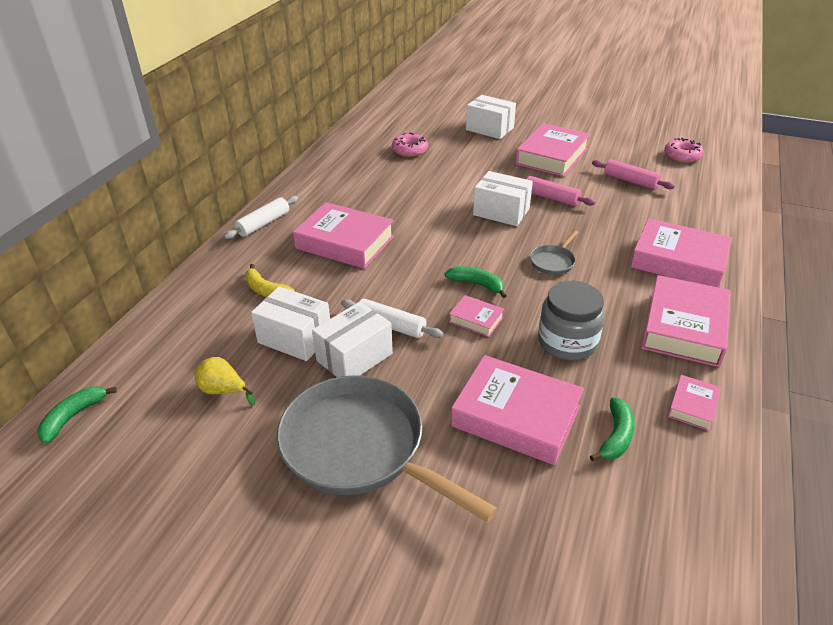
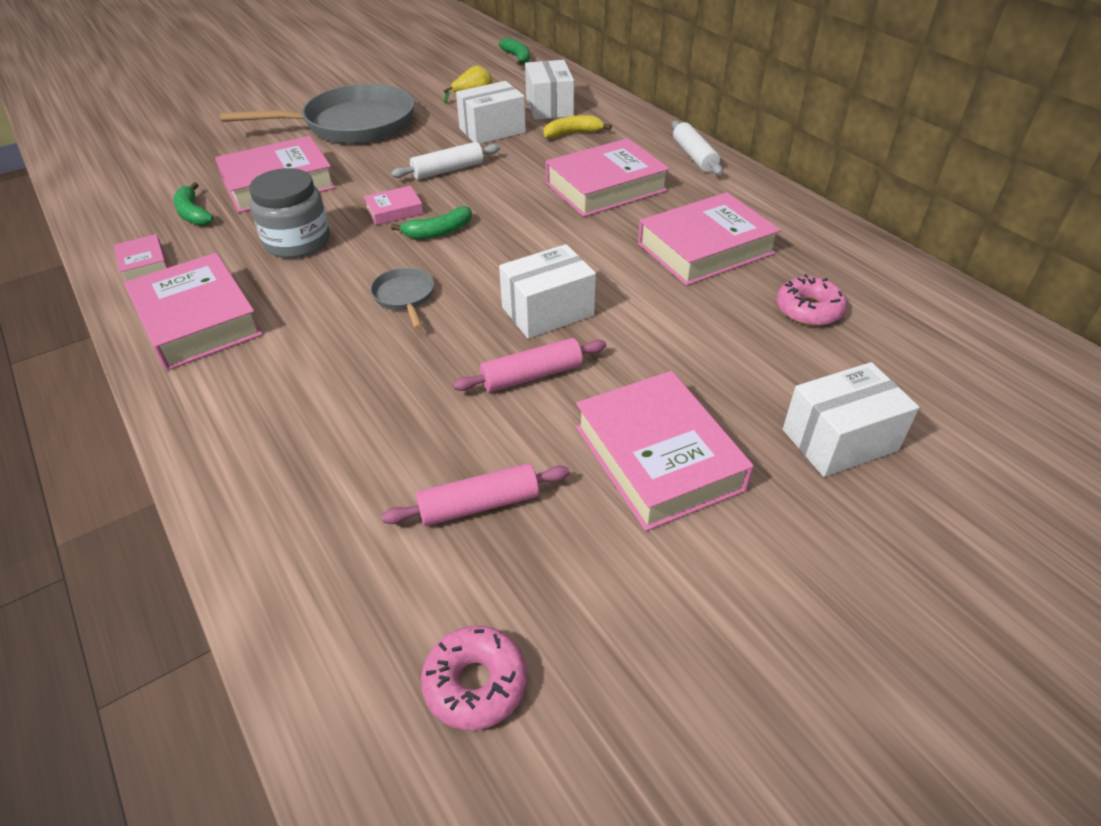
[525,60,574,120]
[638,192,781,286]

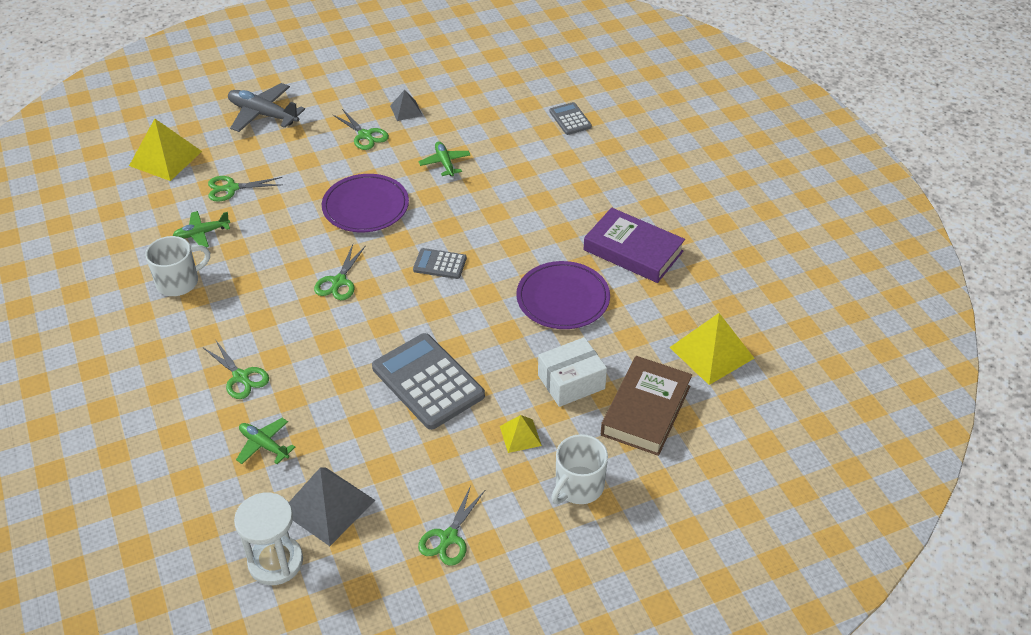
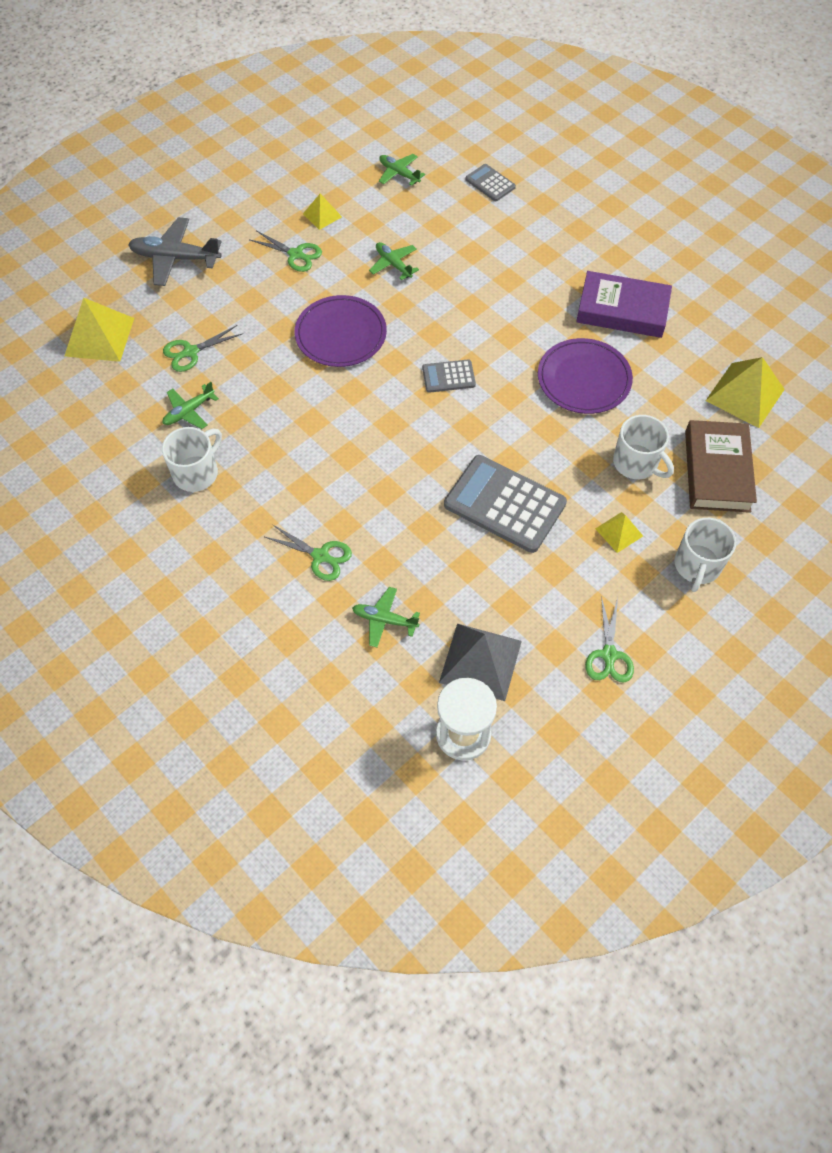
[303,194,342,230]
[379,154,425,186]
[613,415,674,479]
[314,244,366,300] (first image)

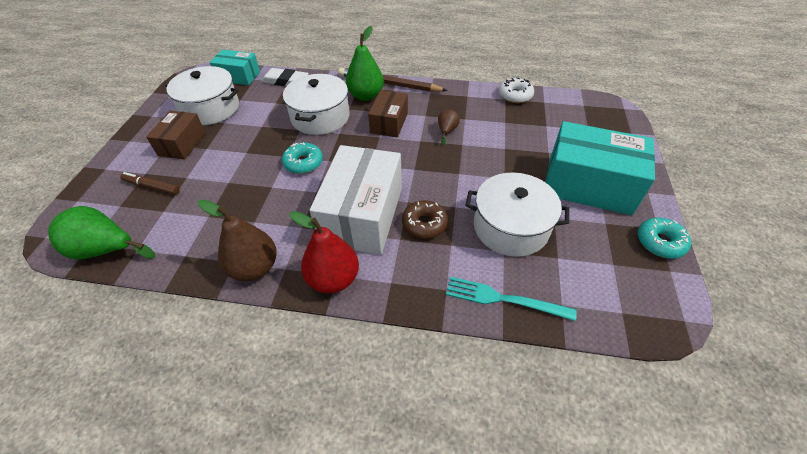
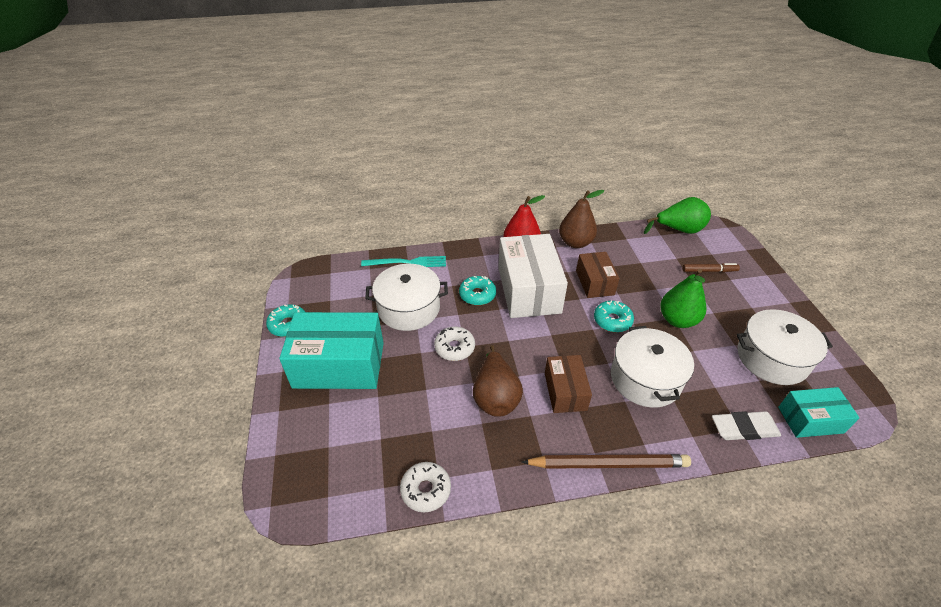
[434,326,475,361]
[459,276,496,305]
[473,345,523,417]
[576,252,619,298]
[660,269,706,328]

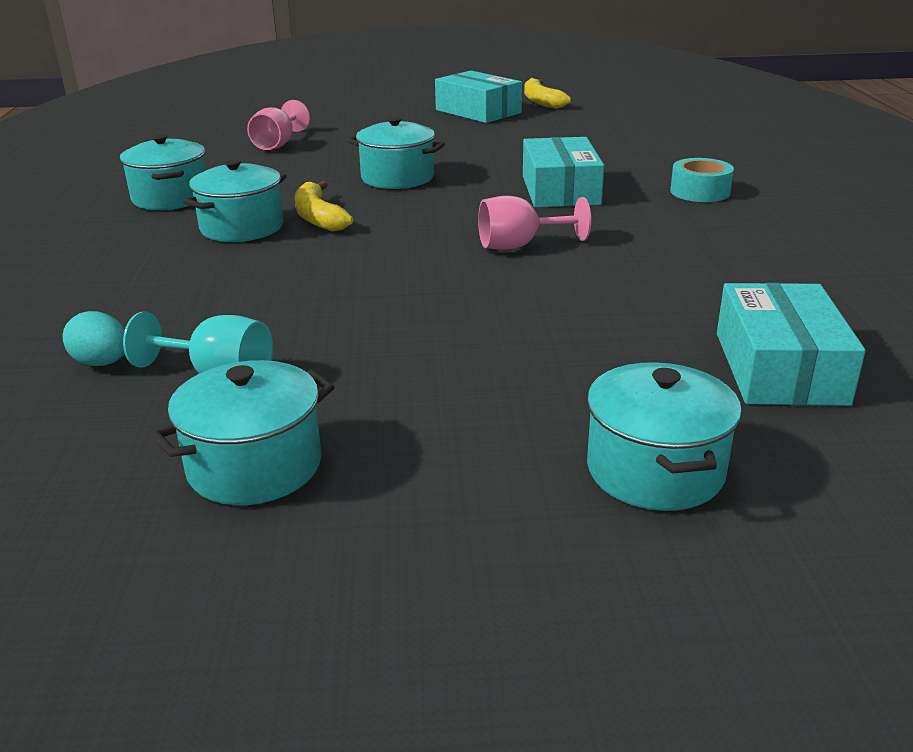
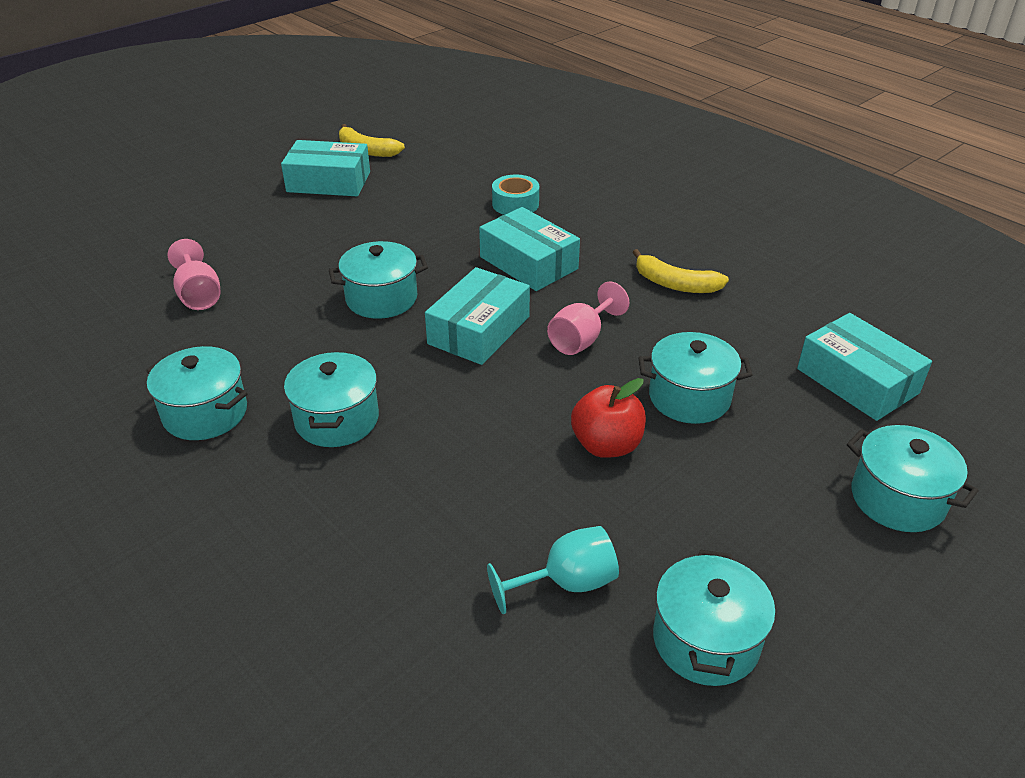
[425,267,530,365]
[492,175,539,215]
[571,378,646,458]
[632,249,729,293]
[639,332,753,424]
[63,311,125,366] (first image)

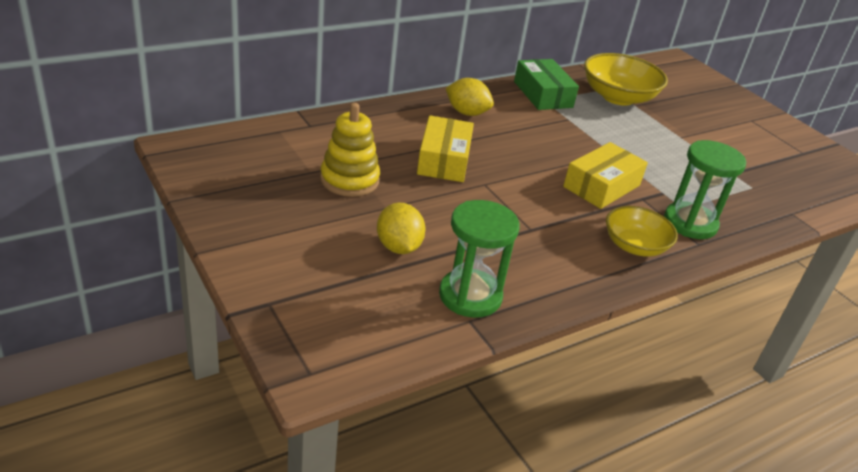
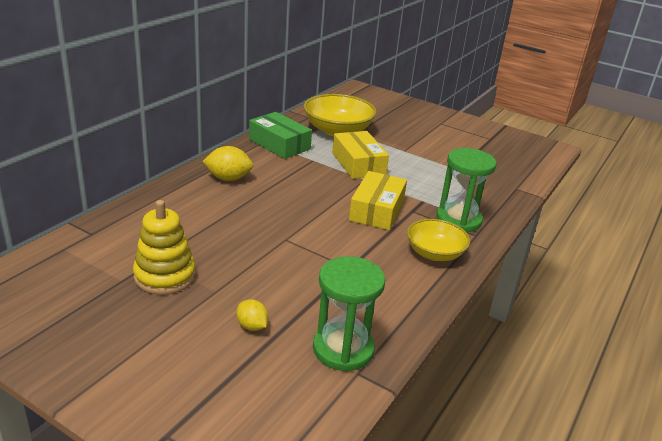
[237,299,268,331]
[332,131,389,179]

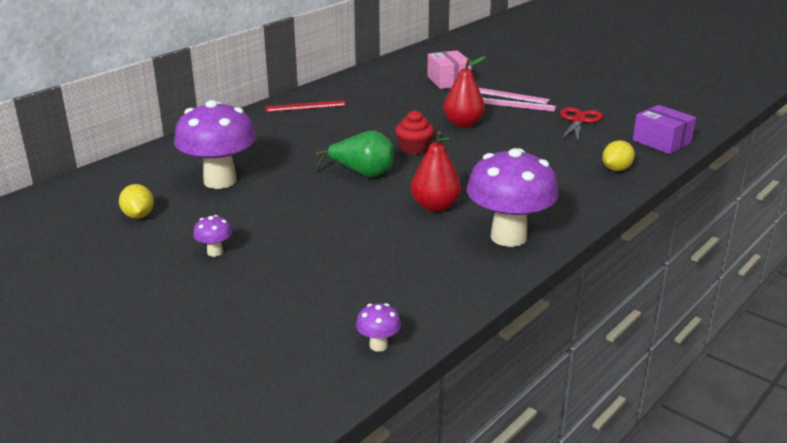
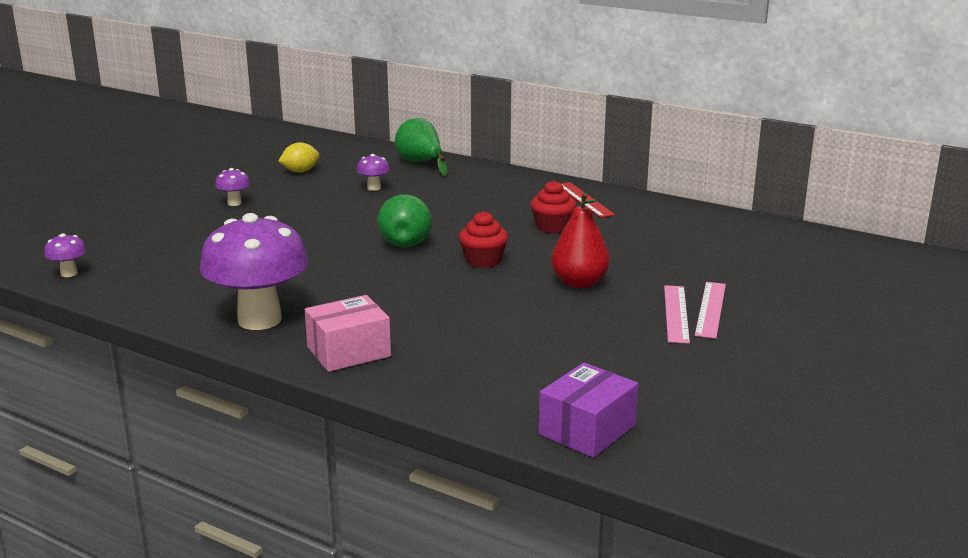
[305,295,391,372]
[357,154,390,191]
[395,118,447,176]
[530,181,576,233]
[411,131,461,212] (first image)
[560,107,603,143] (first image)
[602,140,635,171] (first image)

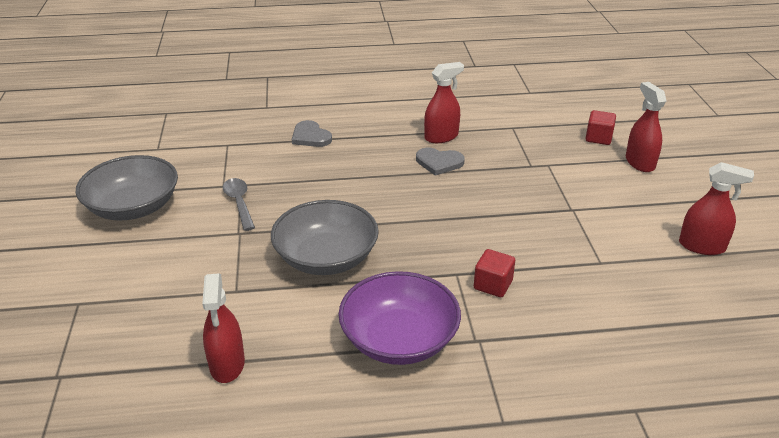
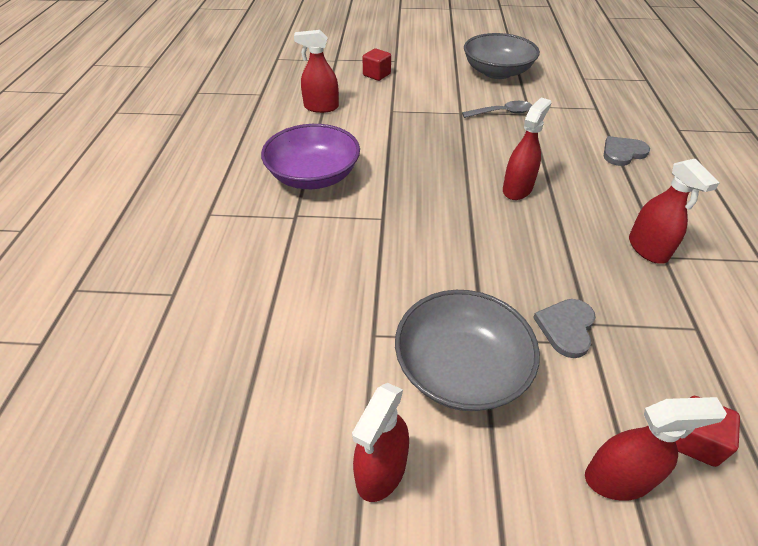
[362,48,391,81]
[395,290,540,411]
[503,98,551,200]
[533,299,596,358]

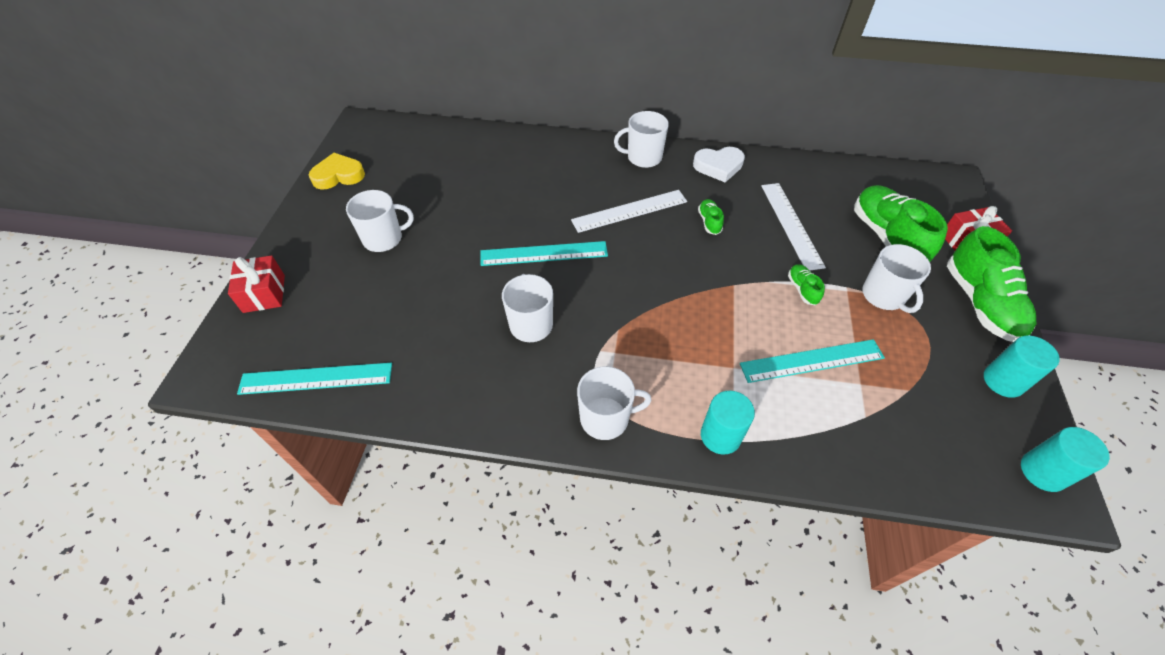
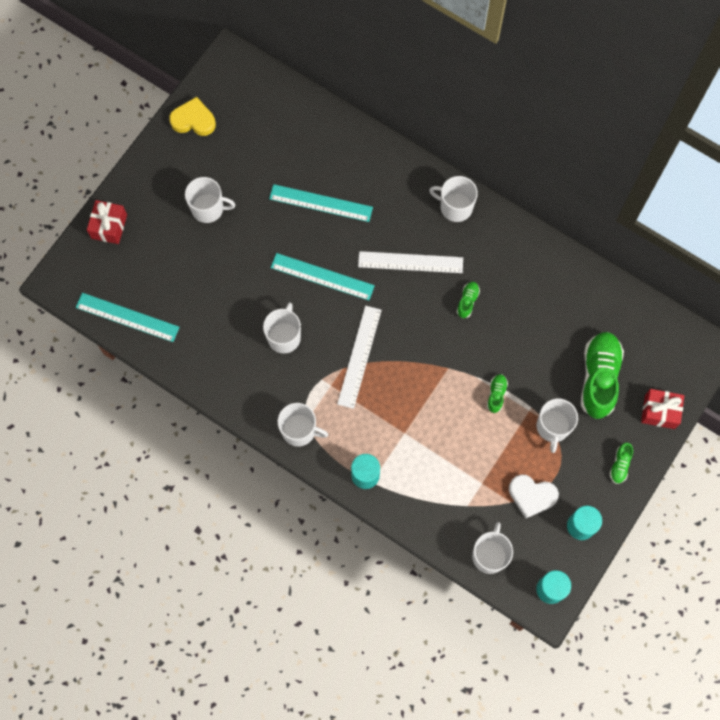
[269,184,373,222]
[337,306,382,409]
[472,522,513,574]
[509,475,559,518]
[610,442,633,484]

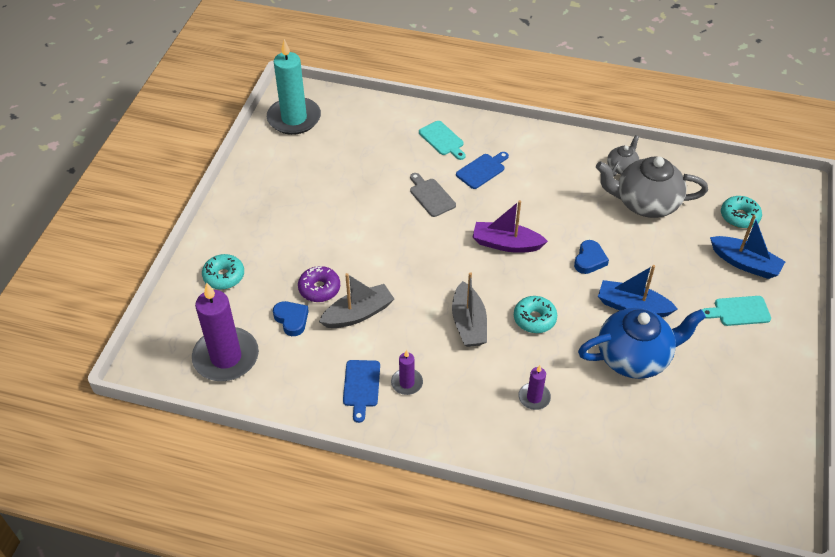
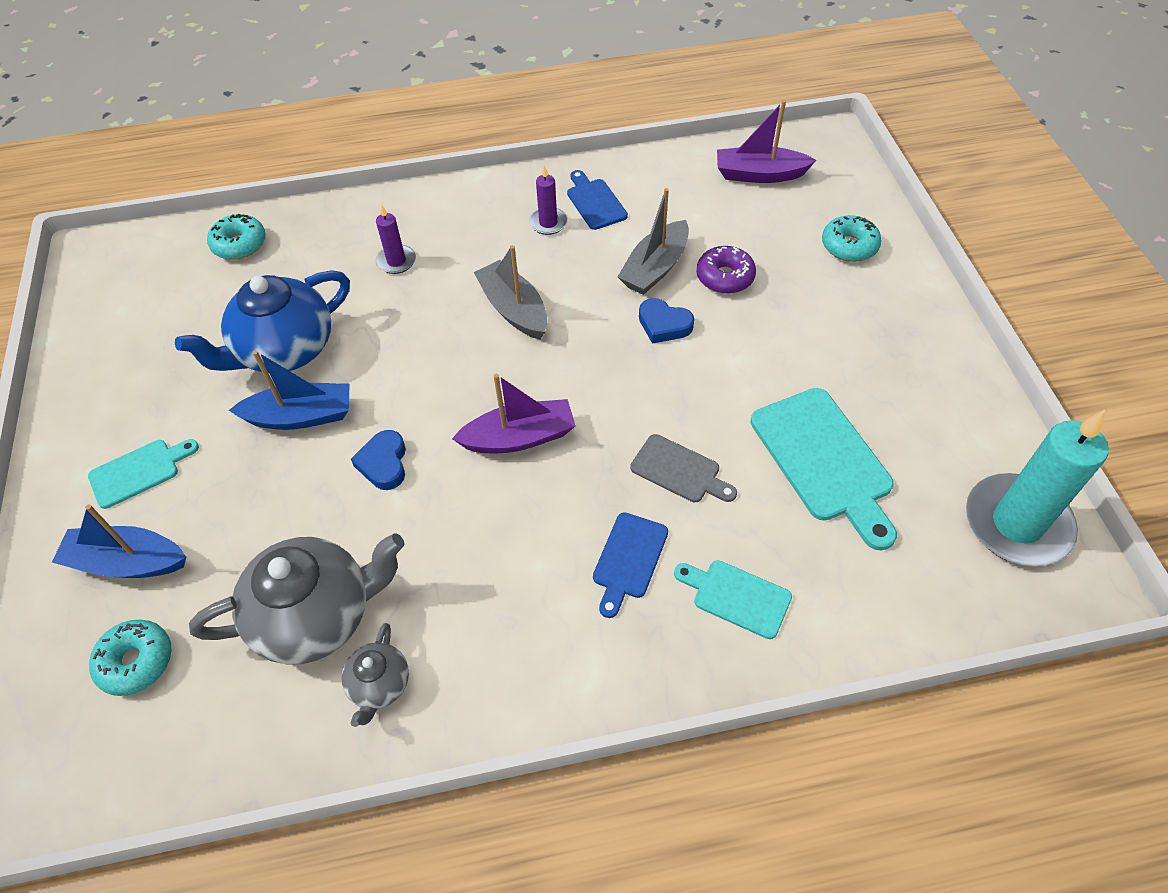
[207,214,266,260]
[639,298,694,344]
[717,100,816,183]
[751,388,897,550]

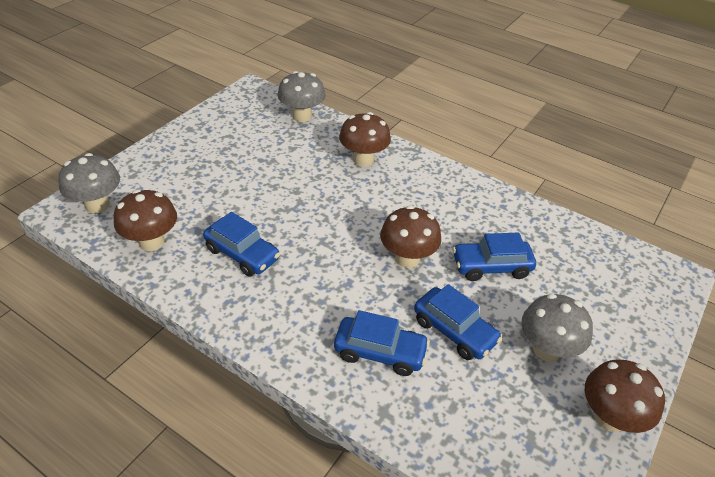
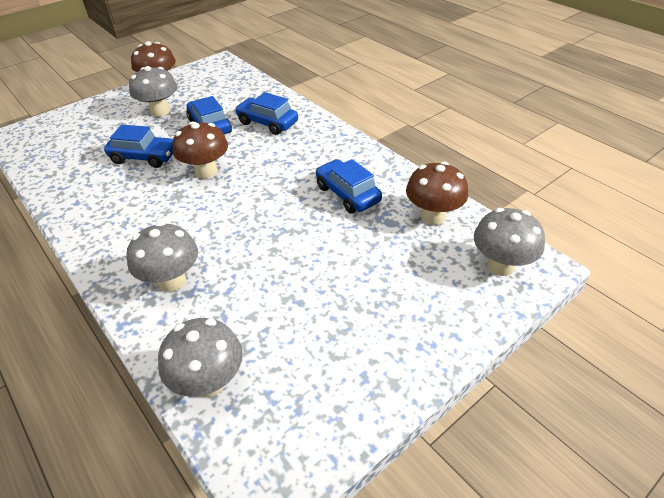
[127,222,198,292]

